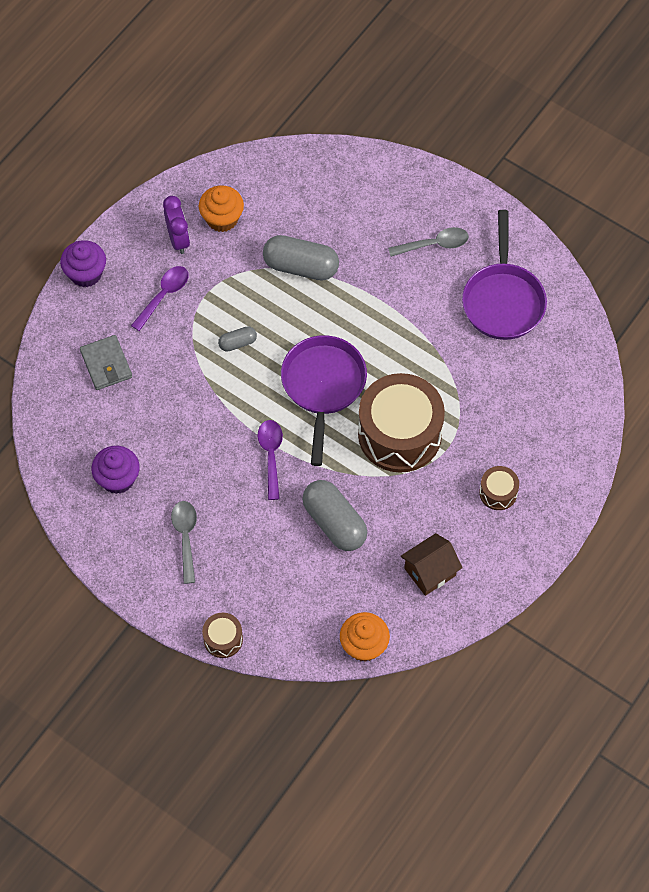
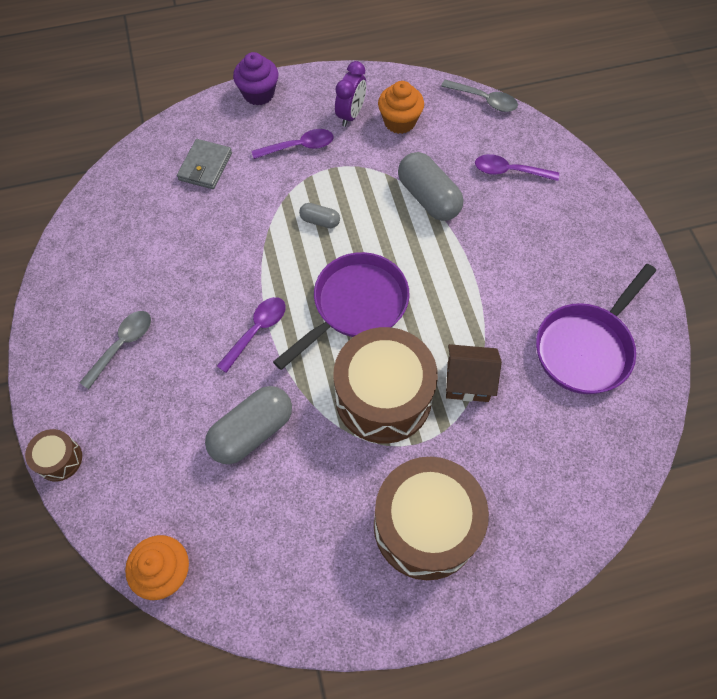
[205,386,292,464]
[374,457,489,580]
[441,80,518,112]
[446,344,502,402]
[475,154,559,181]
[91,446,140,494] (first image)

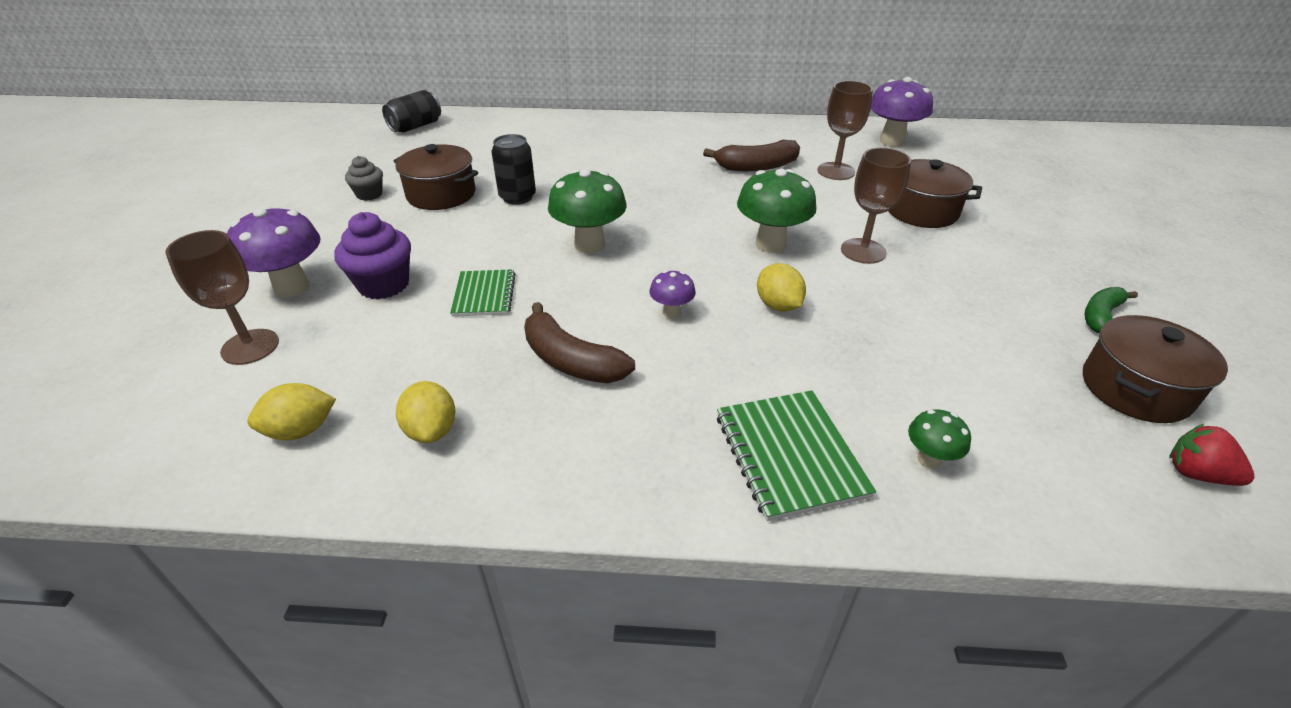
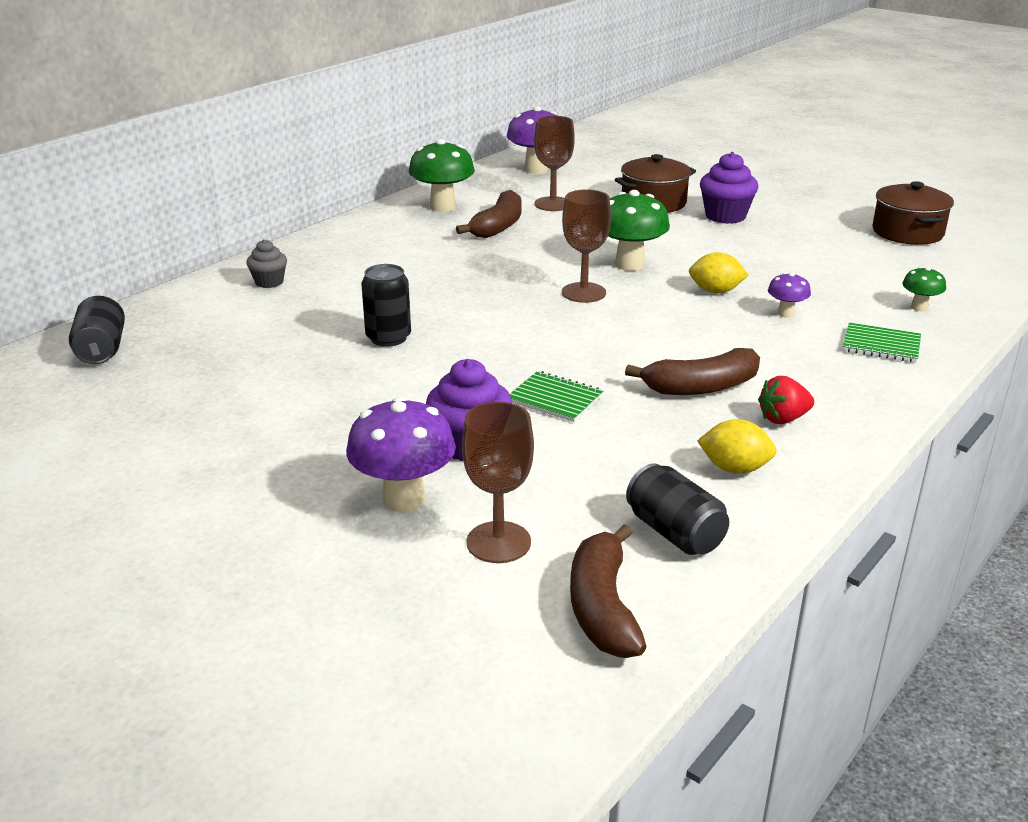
[246,239,287,288]
[409,139,475,212]
[562,189,611,303]
[570,524,646,658]
[626,463,729,555]
[700,152,758,224]
[758,376,814,424]
[768,273,811,318]
[843,323,921,363]
[394,144,478,210] (first image)
[1084,287,1138,333] (first image)

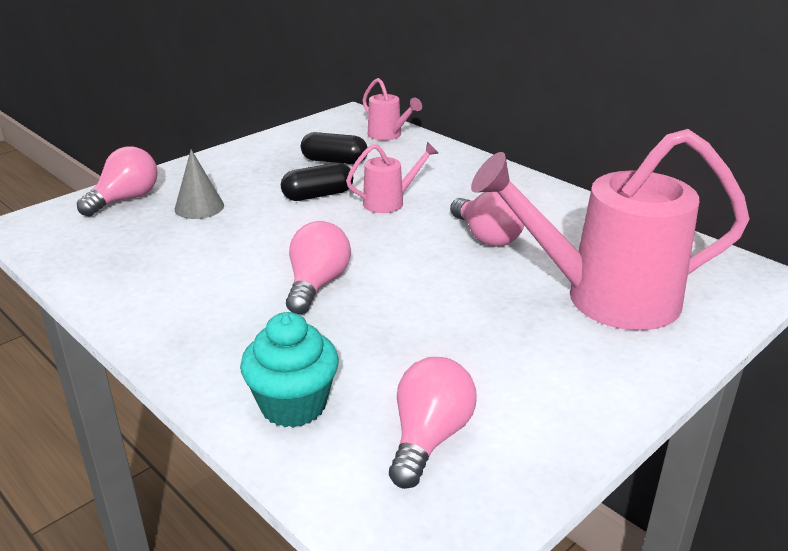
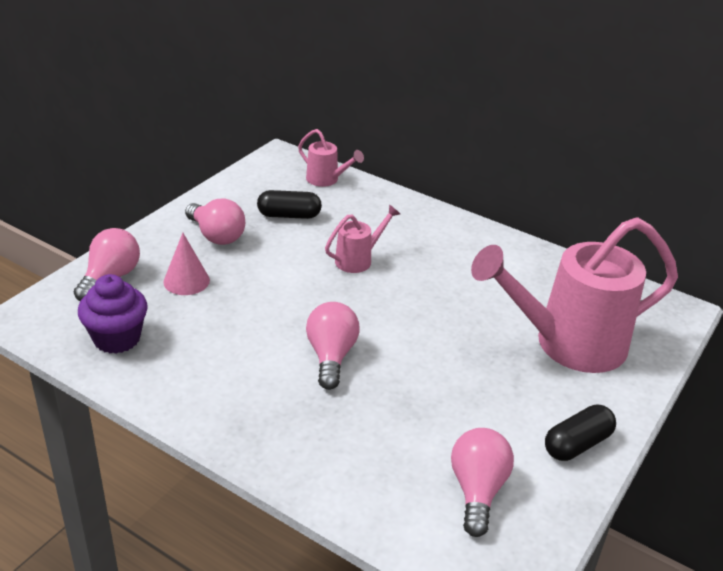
[78,274,148,354]
[163,233,210,295]
[185,199,245,245]
[545,404,616,461]
[240,312,339,428] (first image)

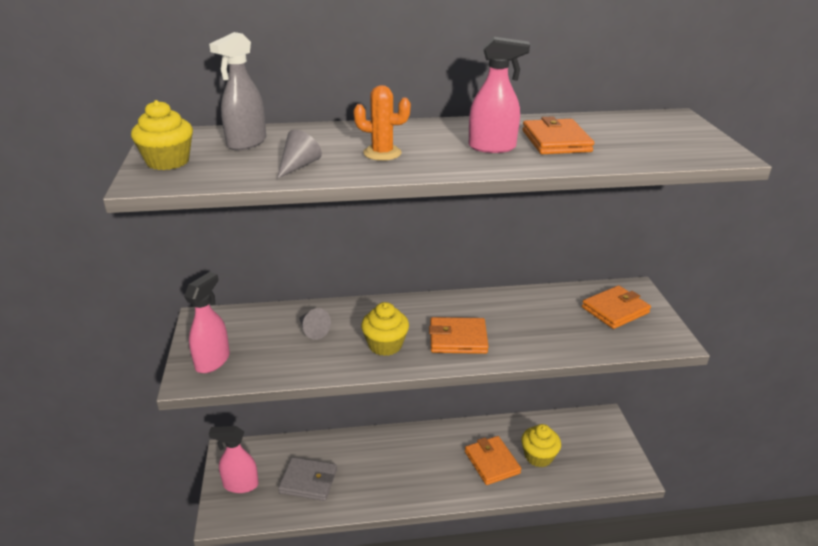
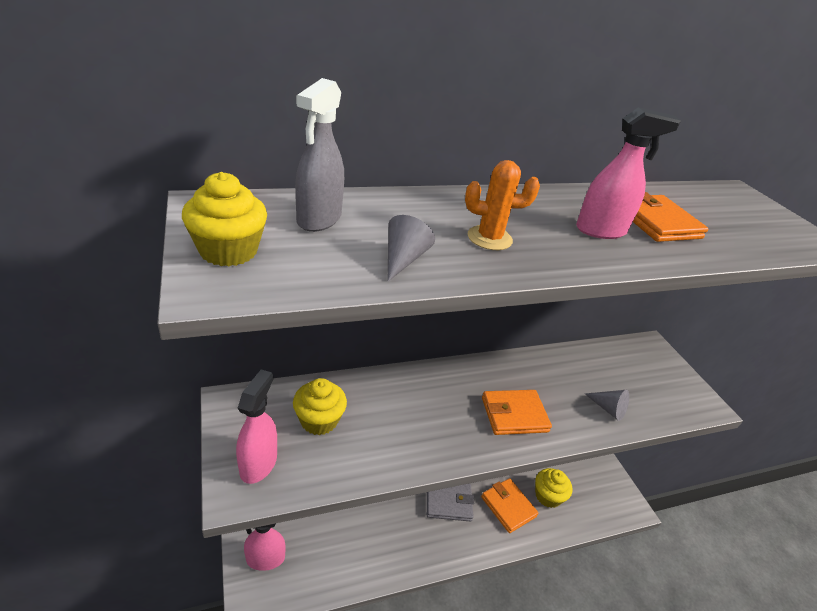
[293,378,347,435]
[426,484,474,522]
[585,390,629,421]
[582,285,651,329] (first image)

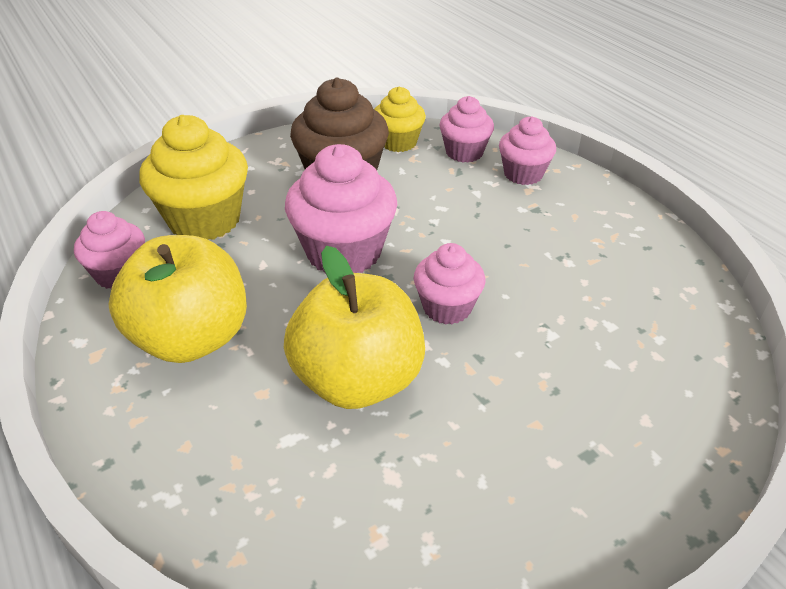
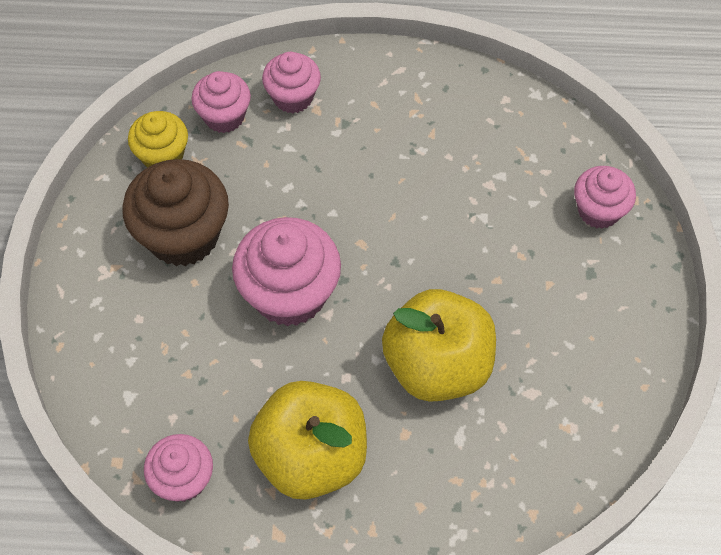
[574,166,636,229]
[139,115,248,240] (first image)

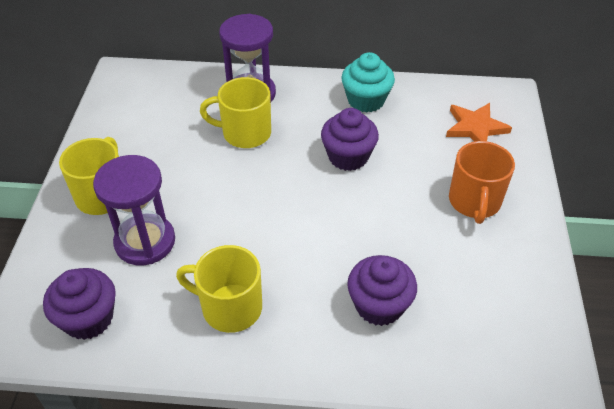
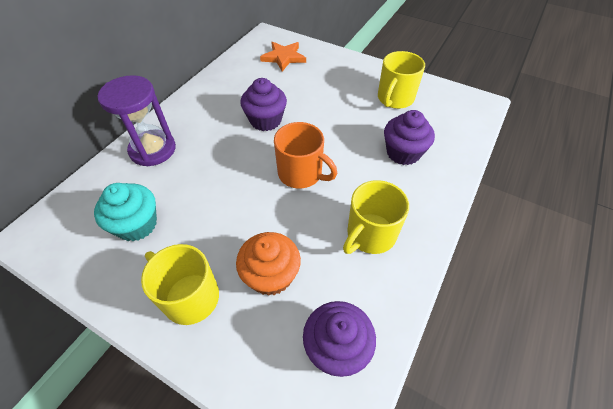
[94,183,157,241]
[236,232,301,296]
[274,122,338,189]
[378,51,425,109]

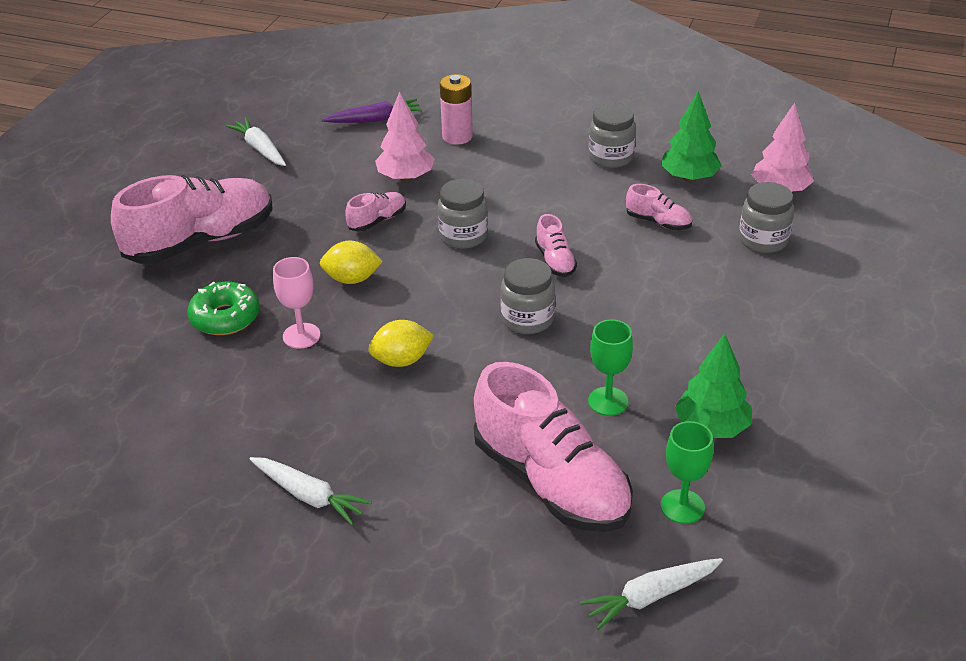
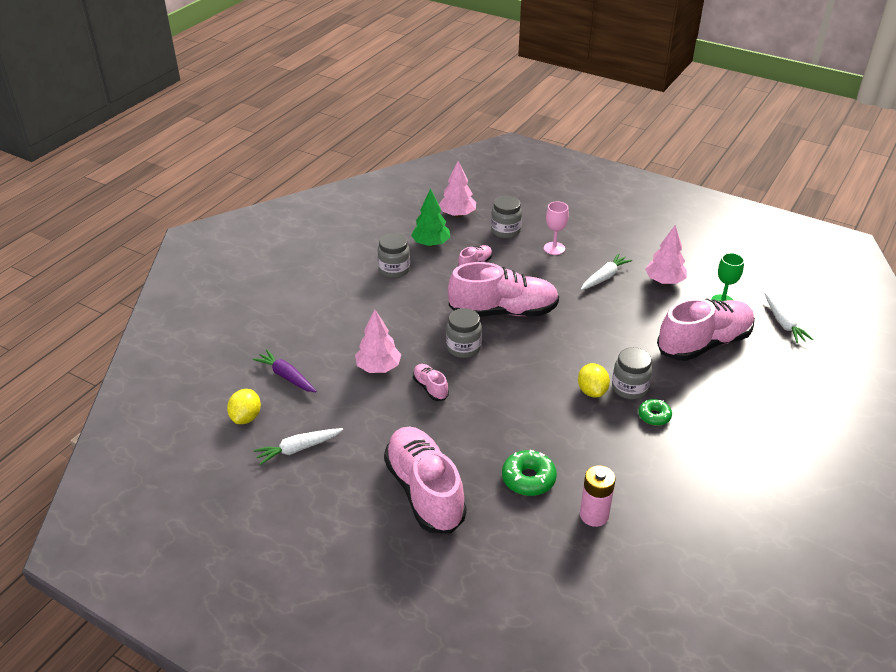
[227,389,261,424]
[253,349,317,392]
[448,262,559,317]
[544,201,569,255]
[580,465,616,527]
[581,253,632,290]
[612,347,652,399]
[639,399,672,426]
[645,225,687,284]
[588,319,633,416] (first image)

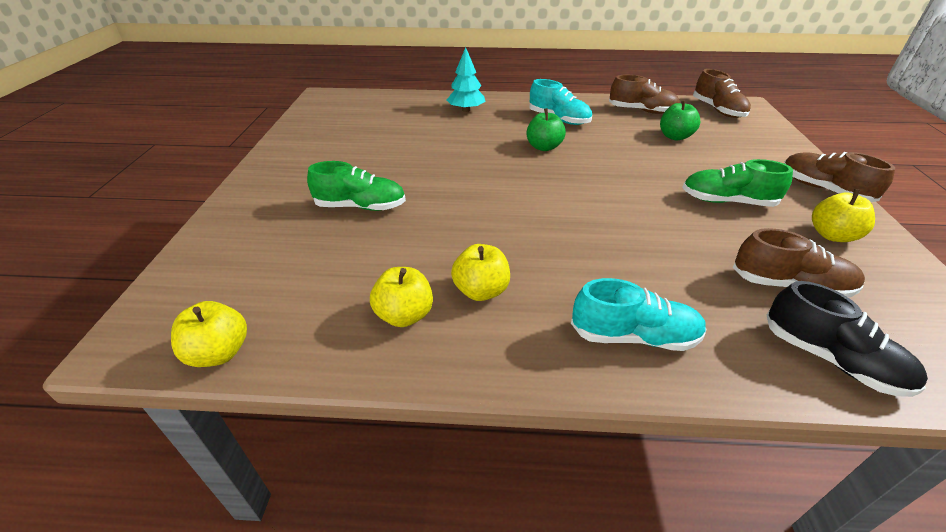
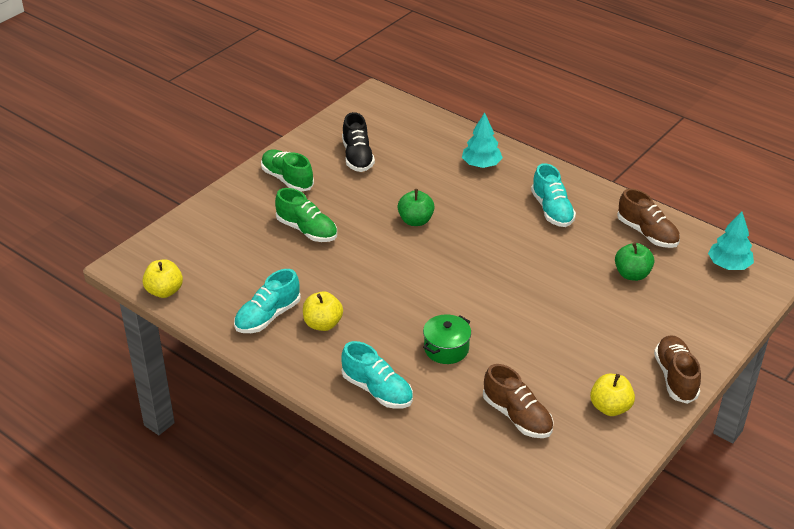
[234,269,301,333]
[261,150,314,192]
[342,112,375,172]
[398,189,435,226]
[423,315,471,364]
[708,211,754,270]

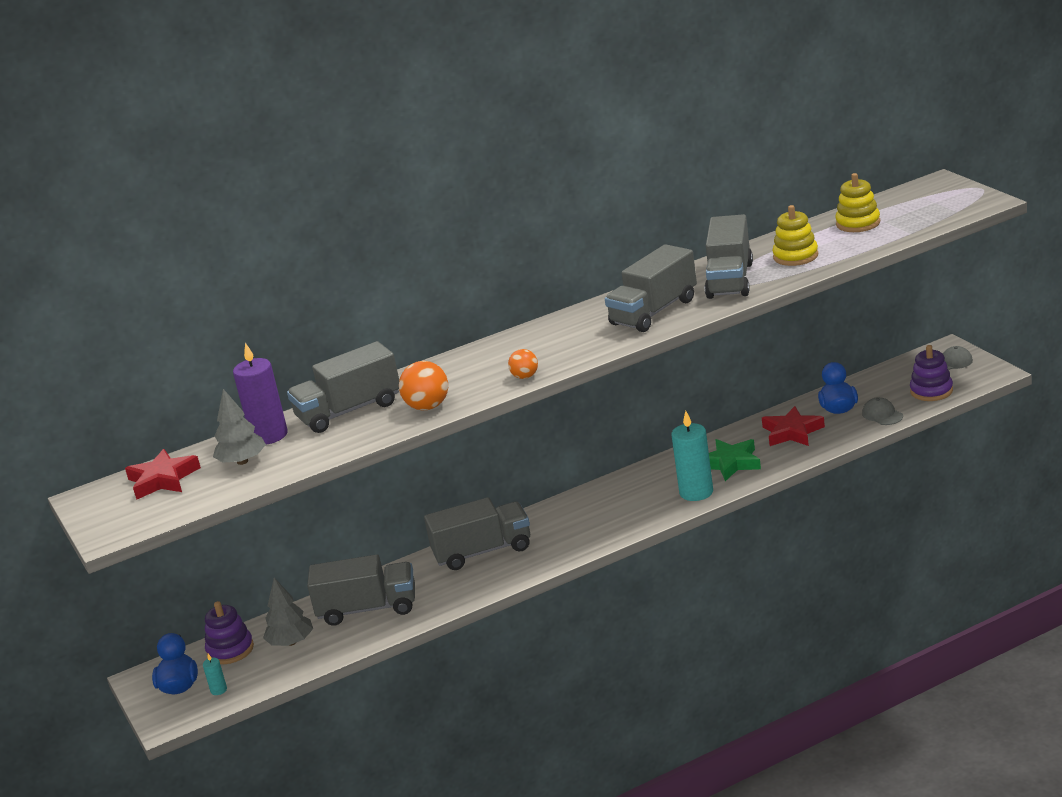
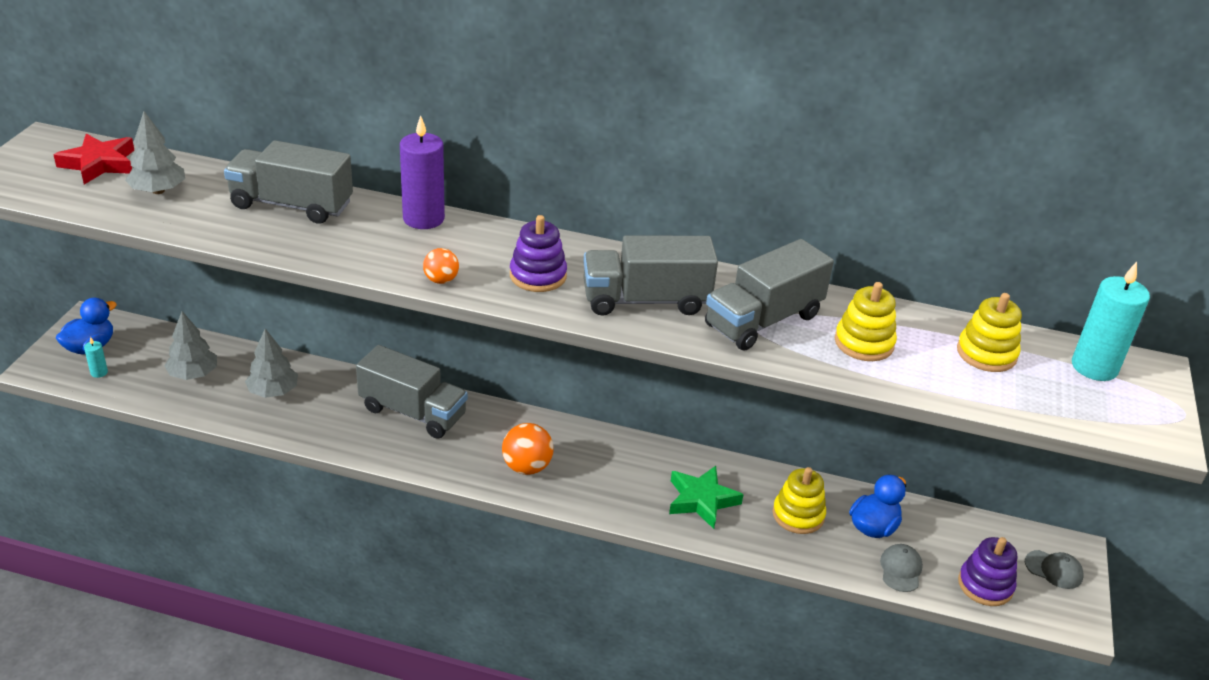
[245,328,298,398]
[400,115,445,229]
[502,423,554,475]
[510,215,567,292]
[773,467,826,534]
[1072,262,1150,381]

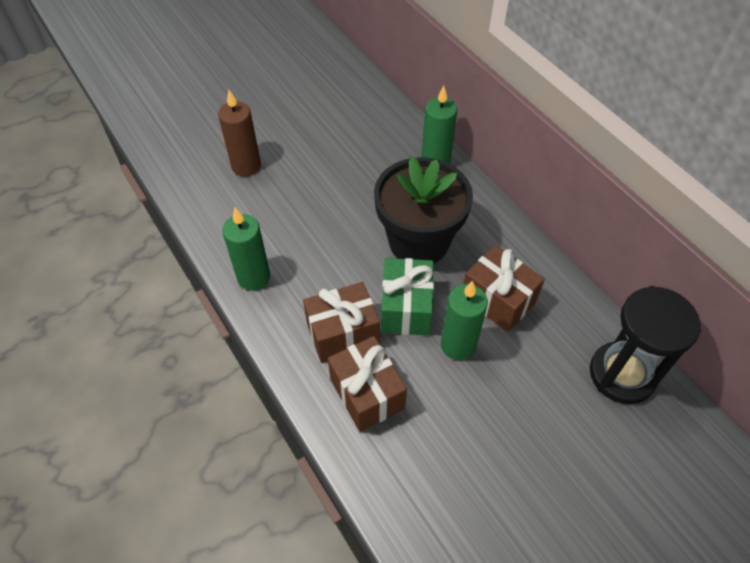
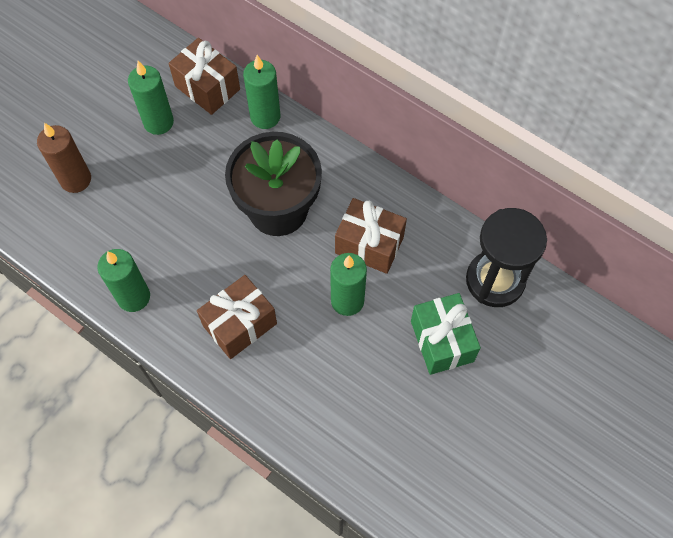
[128,61,174,135]
[169,38,240,115]
[411,293,481,375]

